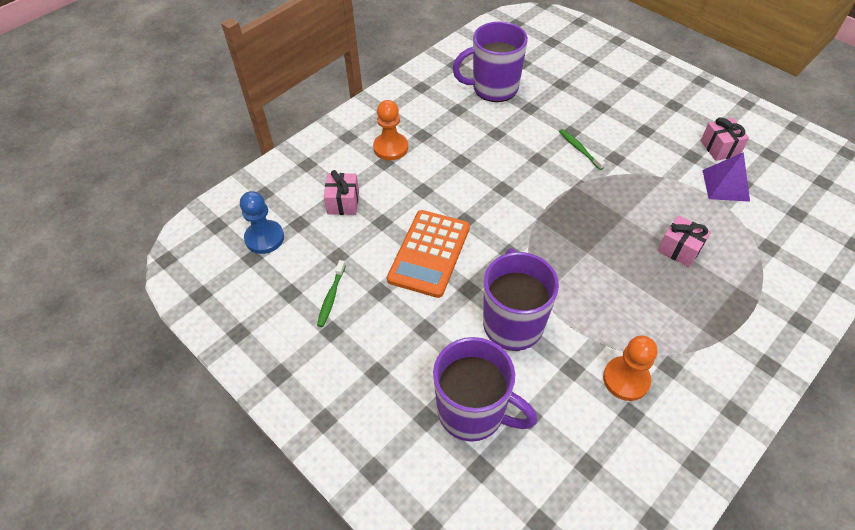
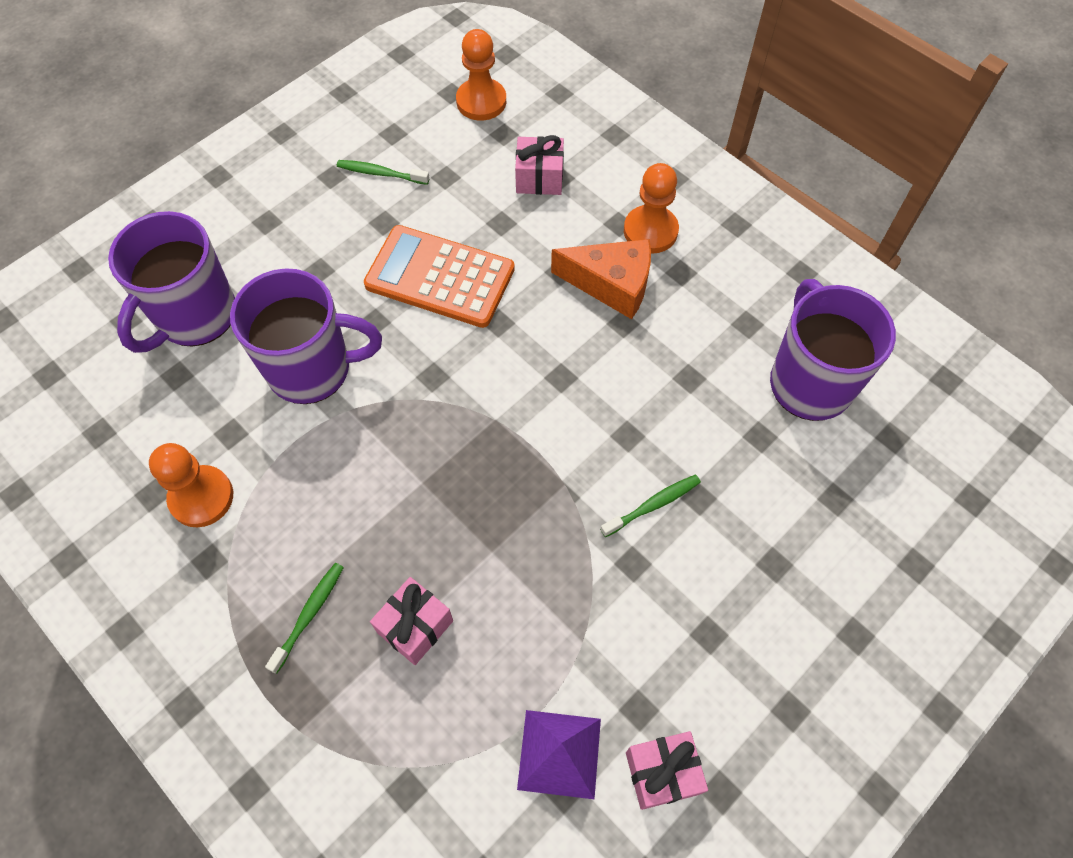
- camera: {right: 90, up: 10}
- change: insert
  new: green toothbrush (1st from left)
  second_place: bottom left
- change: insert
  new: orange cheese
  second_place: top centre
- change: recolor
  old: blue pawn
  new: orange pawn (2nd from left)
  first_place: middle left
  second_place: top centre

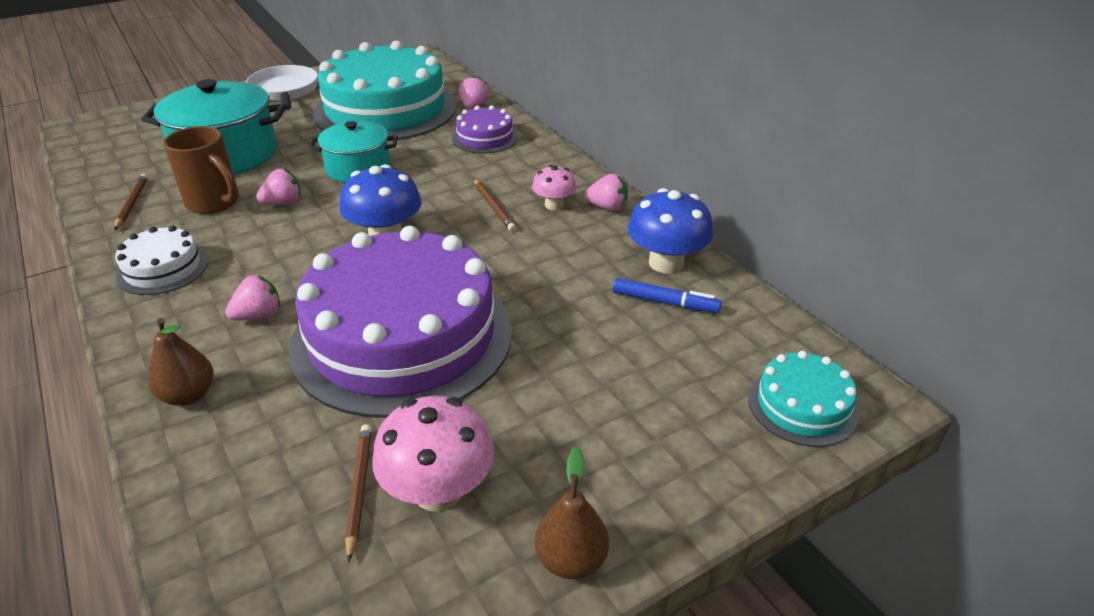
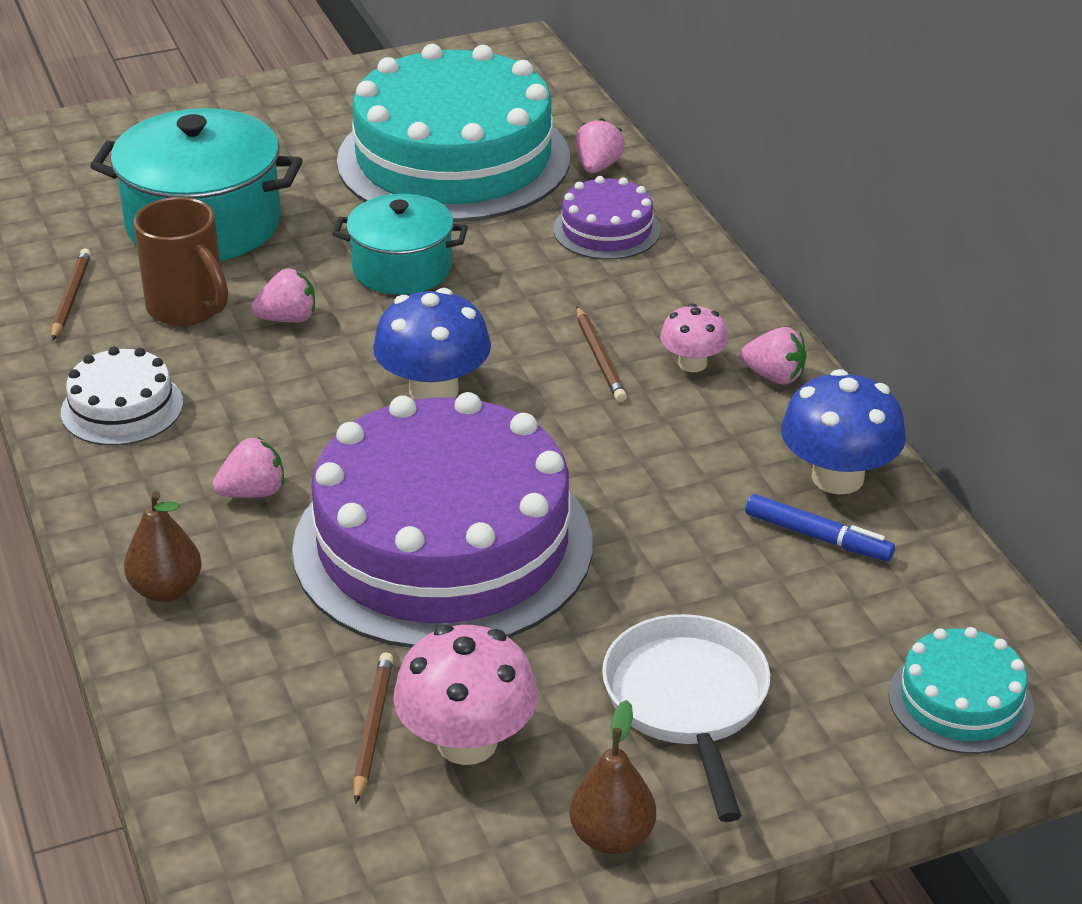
- camera: {right: 10, up: 0}
- change: move
  old: white pan
  first_place: top left
  second_place: bottom centre

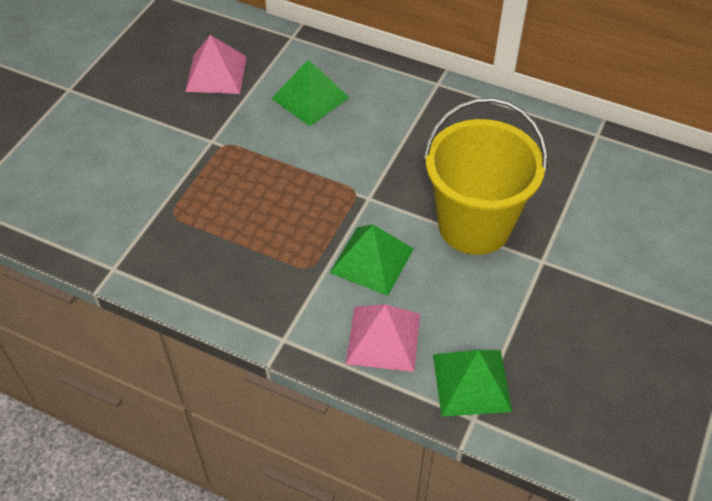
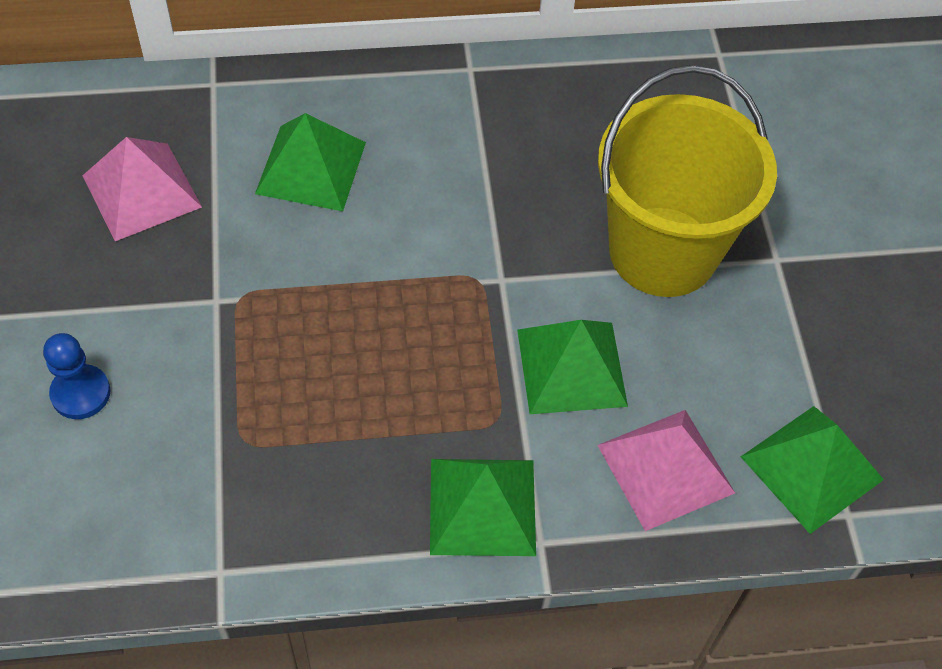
- camera: {right: -35, up: 5}
- change: insert
  new: blue pawn
  second_place: middle left
- change: insert
  new: green pyramid (2nd from left)
  second_place: bottom centre

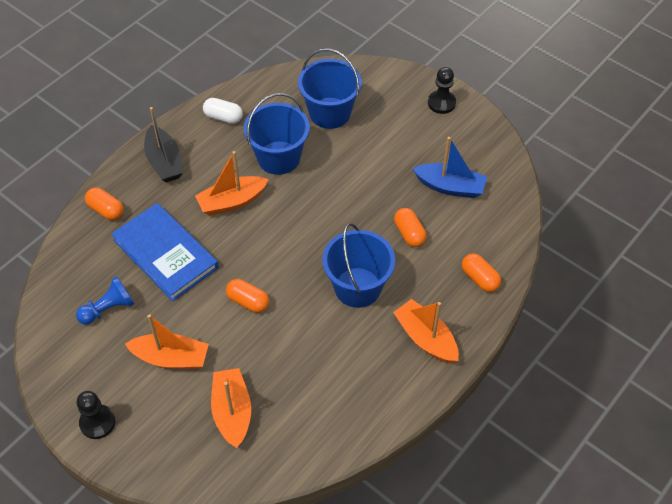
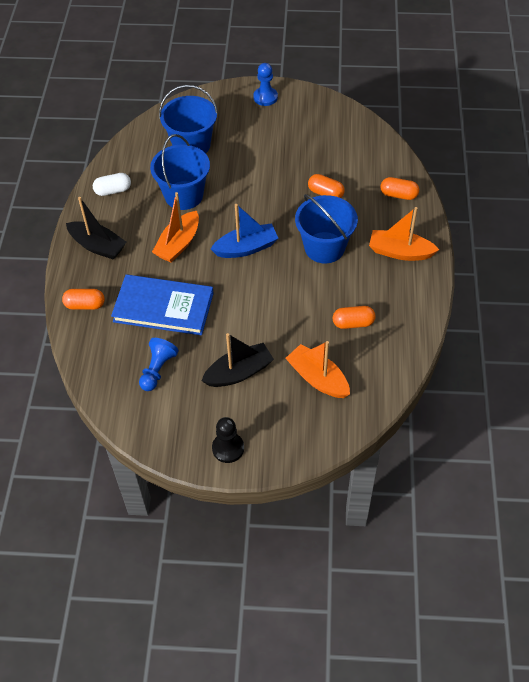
- camera: {right: -35, up: 0}
- change: move
  old: orange capsule (2nd from left in the first image)
  new: orange capsule (3rd from left)
  first_place: centre
  second_place: middle right
- change: move
  old: blue boat
  first_place: top right
  second_place: centre
- change: recolor
  old: orange boat (1st from left)
  new: black boat (2nd from left)
  first_place: bottom left
  second_place: centre
- change: recolor
  old: black pawn (2nd from left)
  new: blue pawn (2nd from left)
  first_place: top centre
  second_place: top centre

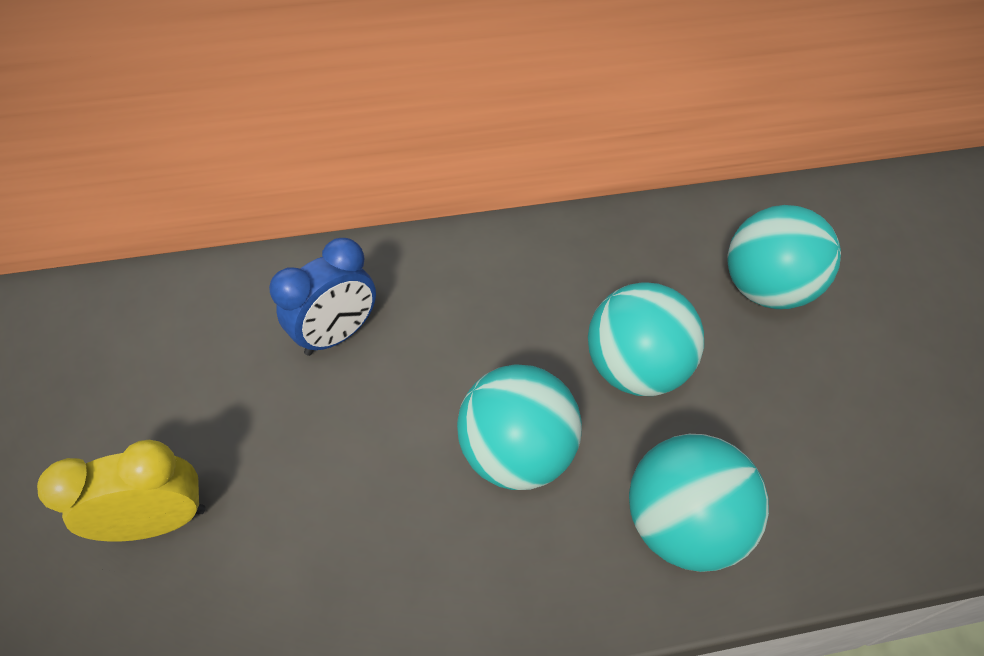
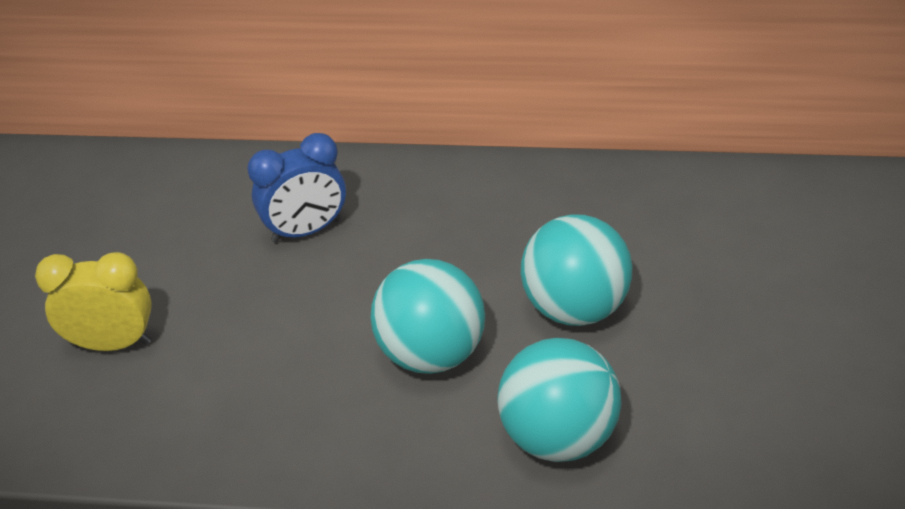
- camera: {right: 20, up: -10}
- change: delete
  old: turquoise ball (4th from left)
  first_place: middle right

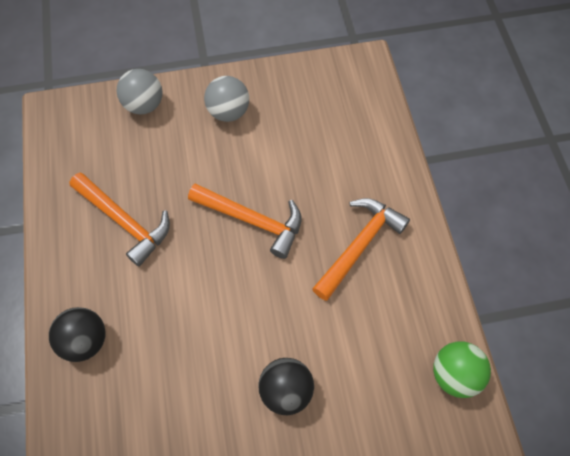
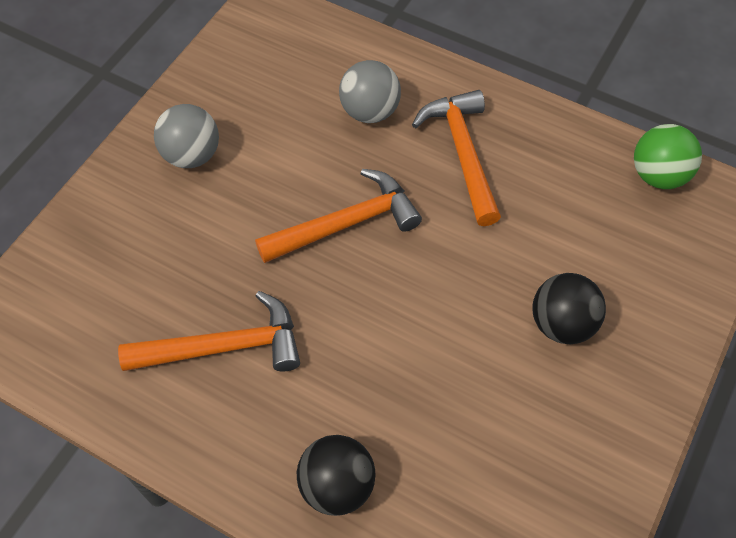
- camera: {right: -50, up: -5}
- change: move
  old: grey ball (1st from left in the first image)
  new: grey ball (2nd from left)
  first_place: top left
  second_place: top centre

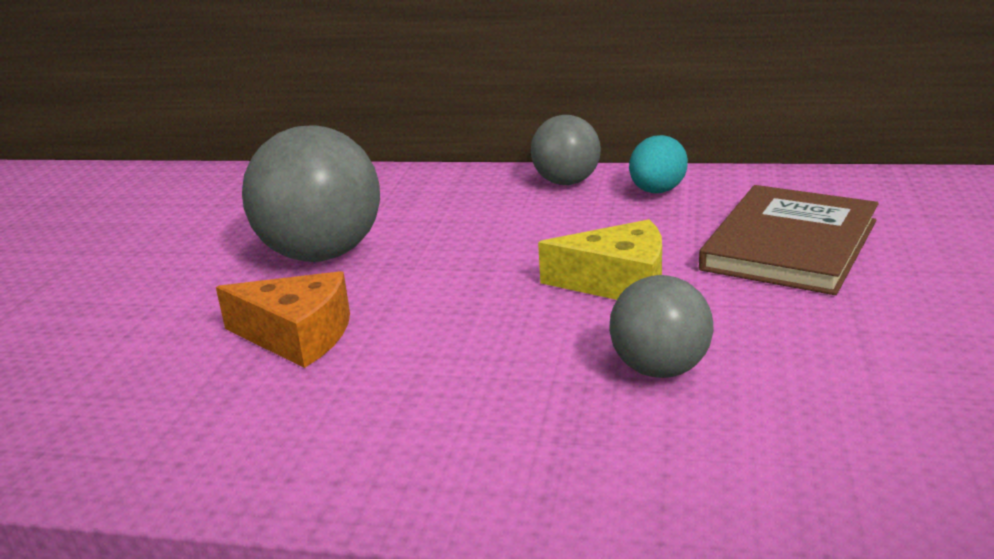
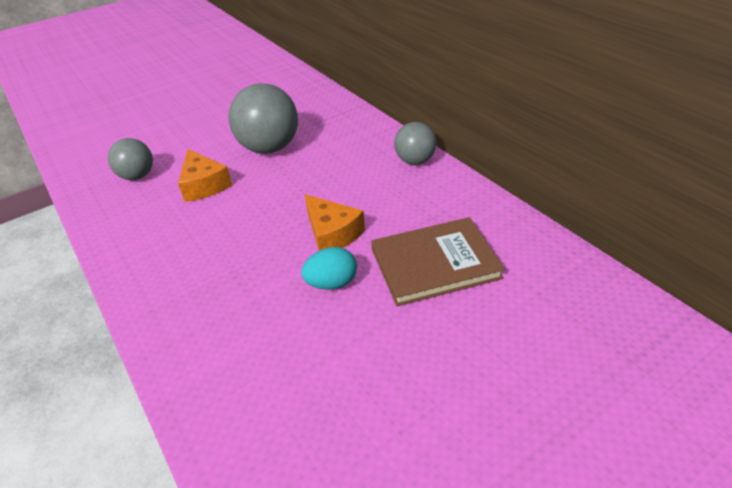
- camera: {right: 45, up: 15}
- change: move
  old: grey ball (3rd from left in the first image)
  new: grey ball (1st from left)
  first_place: centre
  second_place: top left
- change: move
  old: turquoise egg
  first_place: top centre
  second_place: centre
- change: recolor
  old: yellow cheese
  new: orange cheese (2nd from left)
  first_place: centre
  second_place: centre

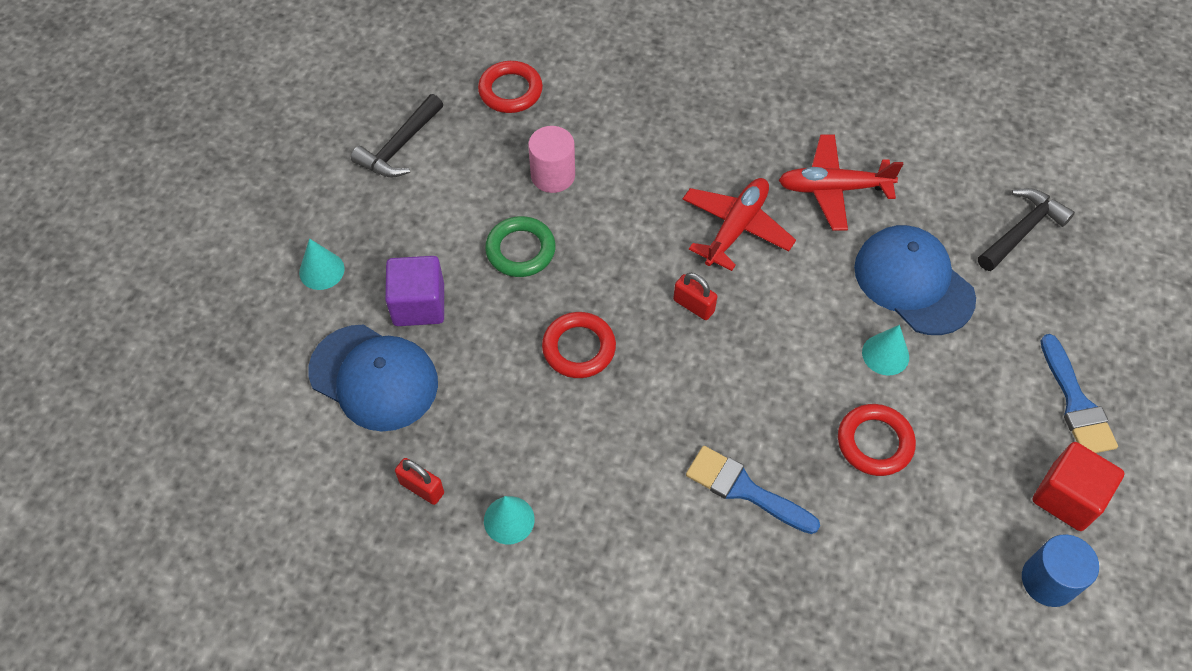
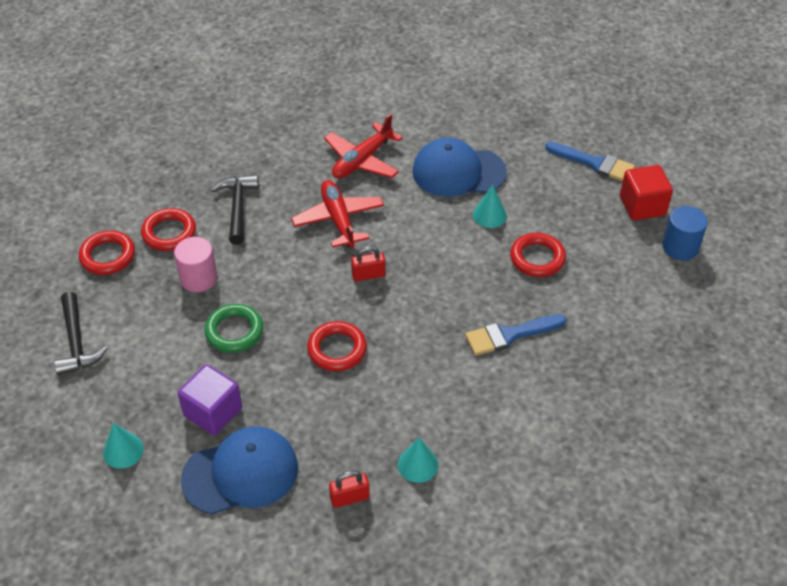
- camera: {right: -50, up: -10}
- change: insert
  new: red ring (2nd from left)
  second_place: middle left
- change: move
  old: black hammer (2nd from left)
  first_place: middle right
  second_place: middle left

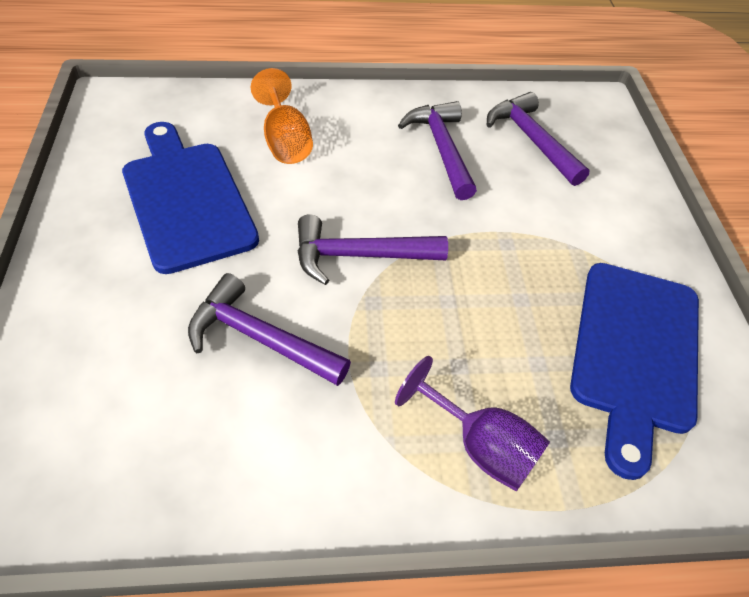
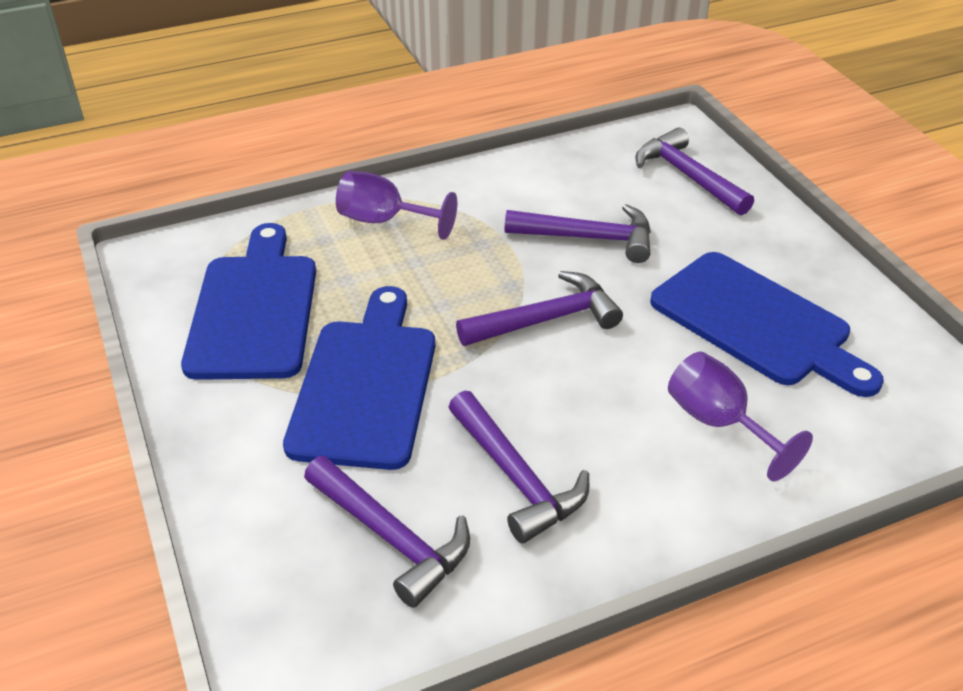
- camera: {right: 165, up: -10}
- change: insert
  new: blue cutting board (2nd from left)
  second_place: centre
- change: insert
  new: purple hammer (5th from left)
  second_place: top right
- change: recolor
  old: orange goblet
  new: purple goblet (2nd from left)
  first_place: top centre
  second_place: middle right

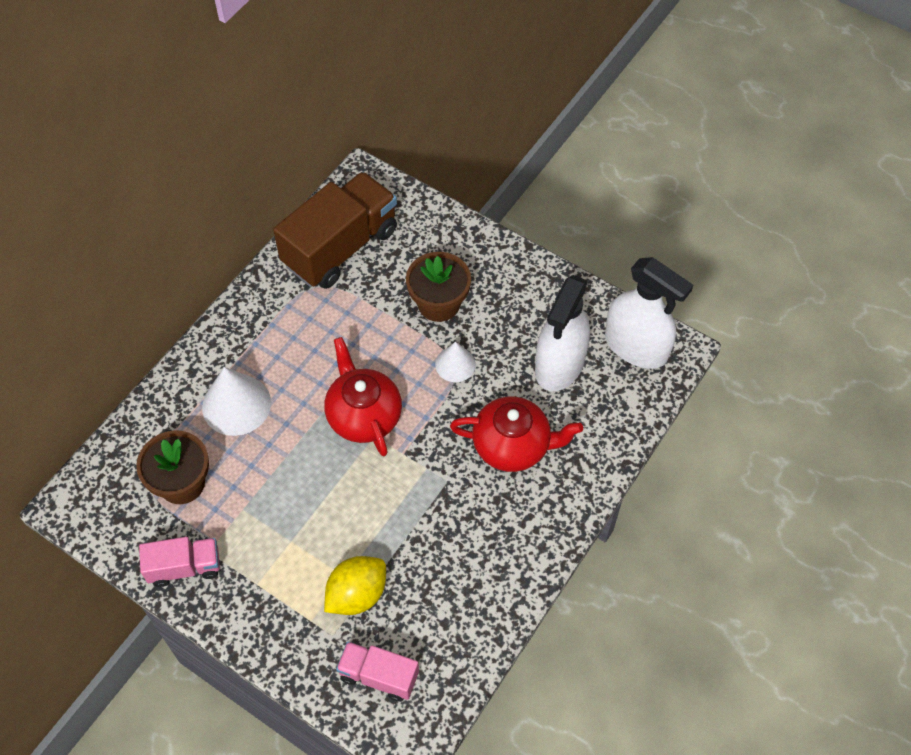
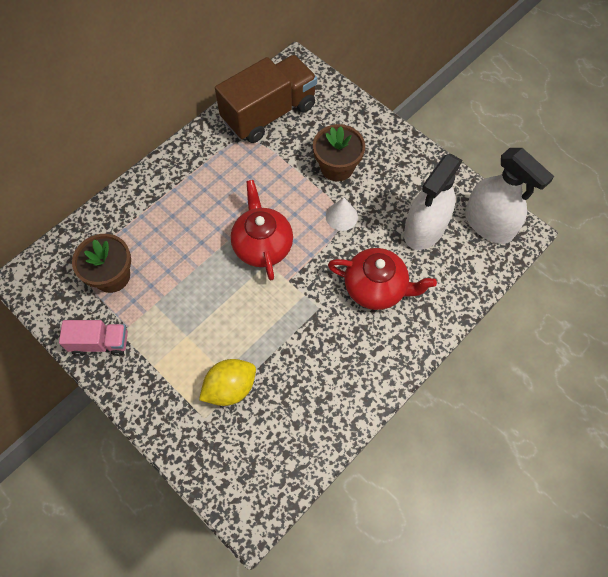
- camera: {right: 10, up: 5}
- change: delete
  old: white cone (1st from left)
  first_place: middle left
- change: delete
  old: pink truck (2nd from left)
  first_place: bottom centre

